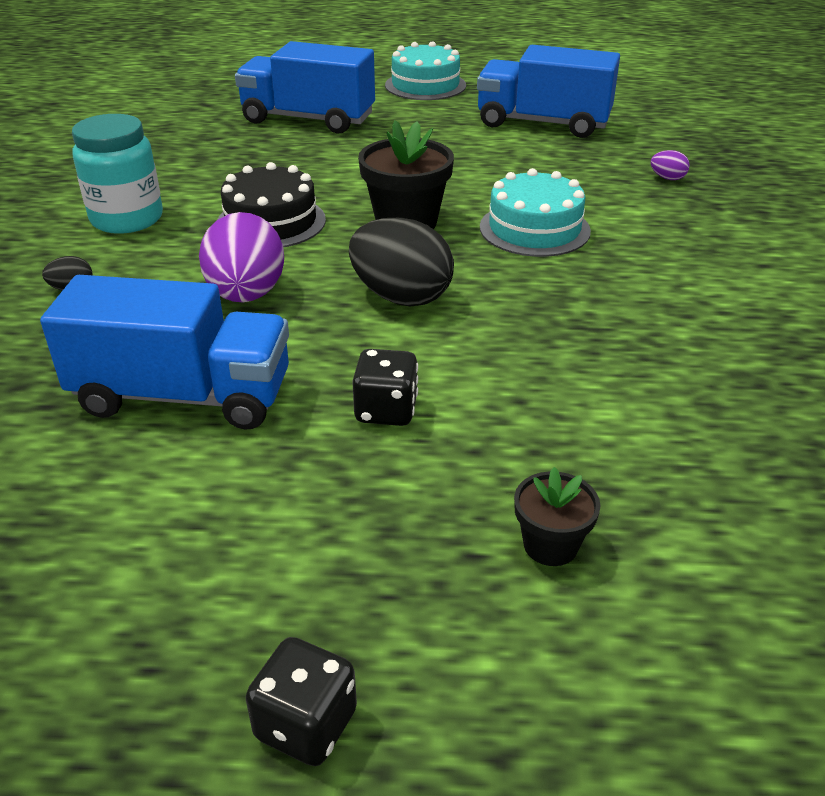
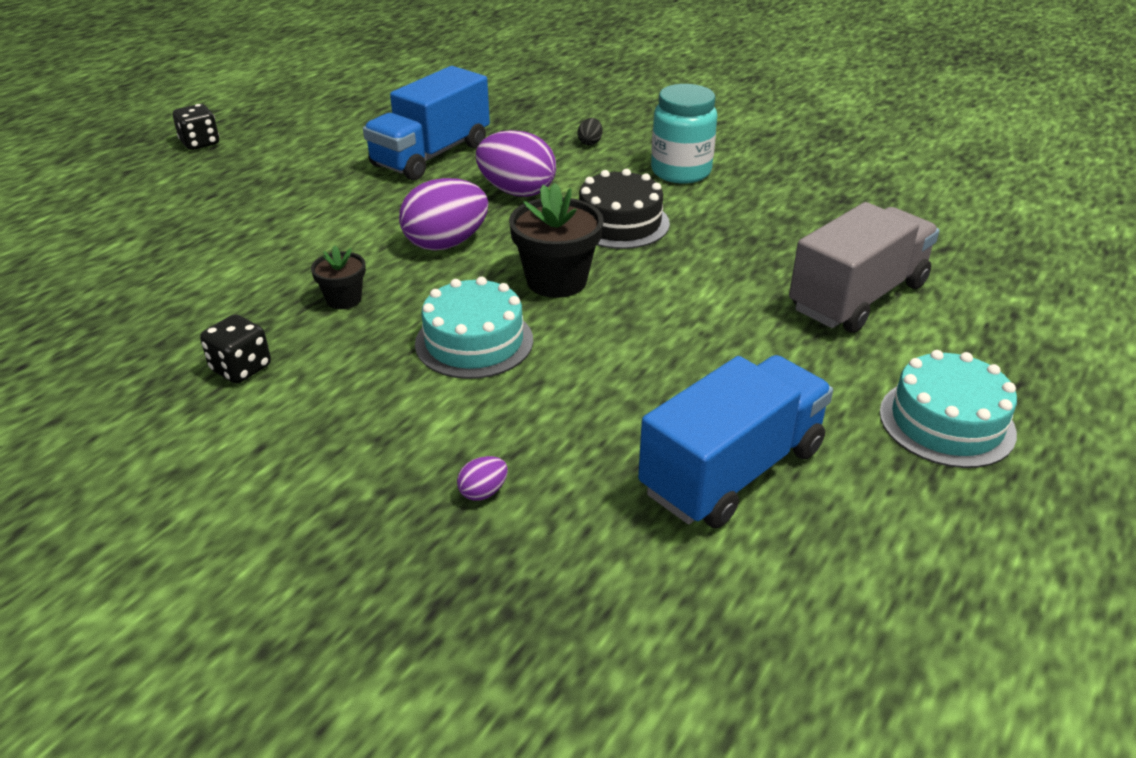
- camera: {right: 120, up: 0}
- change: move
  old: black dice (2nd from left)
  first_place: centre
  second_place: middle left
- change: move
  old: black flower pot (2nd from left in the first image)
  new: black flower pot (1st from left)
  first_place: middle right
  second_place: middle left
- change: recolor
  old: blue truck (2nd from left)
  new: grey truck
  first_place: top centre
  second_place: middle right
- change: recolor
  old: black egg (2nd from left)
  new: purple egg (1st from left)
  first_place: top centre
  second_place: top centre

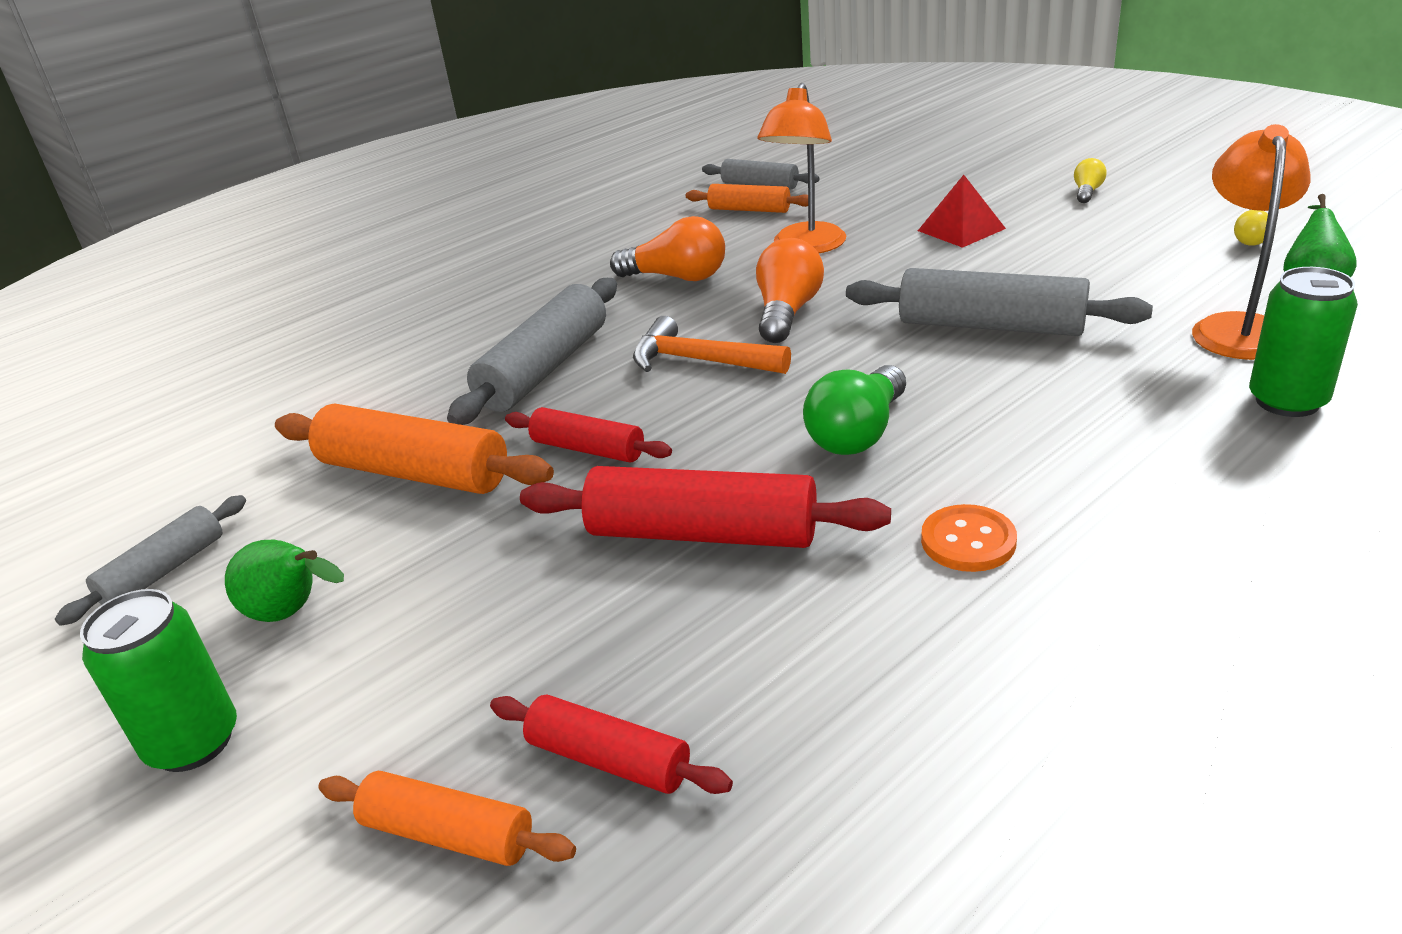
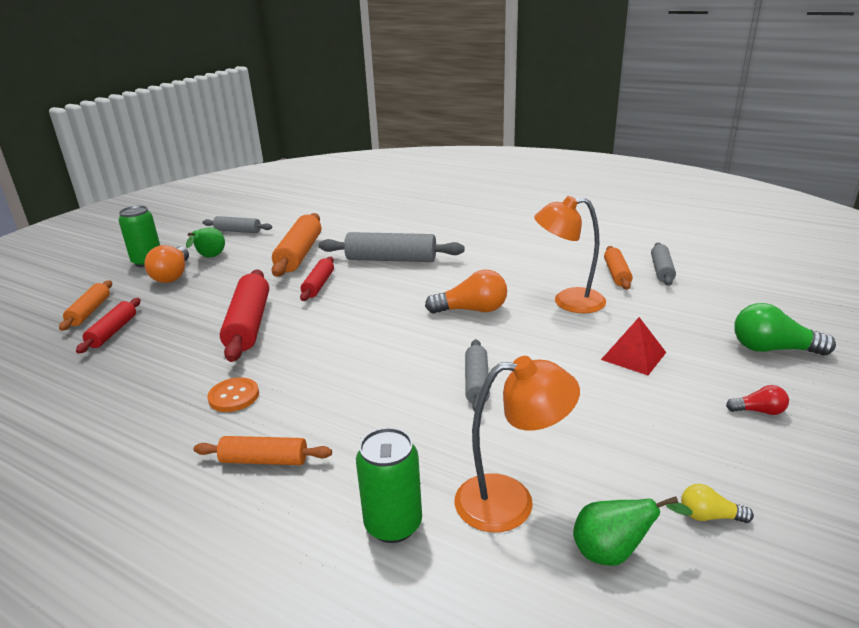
- camera: {right: 70, up: -5}
- change: delete
  old: orange hammer
  first_place: centre
- change: insert
  new: orange rolling pin (2nd from left)
  second_place: bottom left
- change: move
  old: orange light bulb (1st from left)
  first_place: top centre
  second_place: middle left
- change: move
  old: green light bulb
  first_place: centre
  second_place: middle right
- change: recolor
  old: yellow light bulb (1st from left)
  new: red light bulb
  first_place: top right
  second_place: middle right
- change: resize
  old: grey rolling pin (4th from left in the first image)
  first_place: top right
  second_place: centre
  factor: 0.59

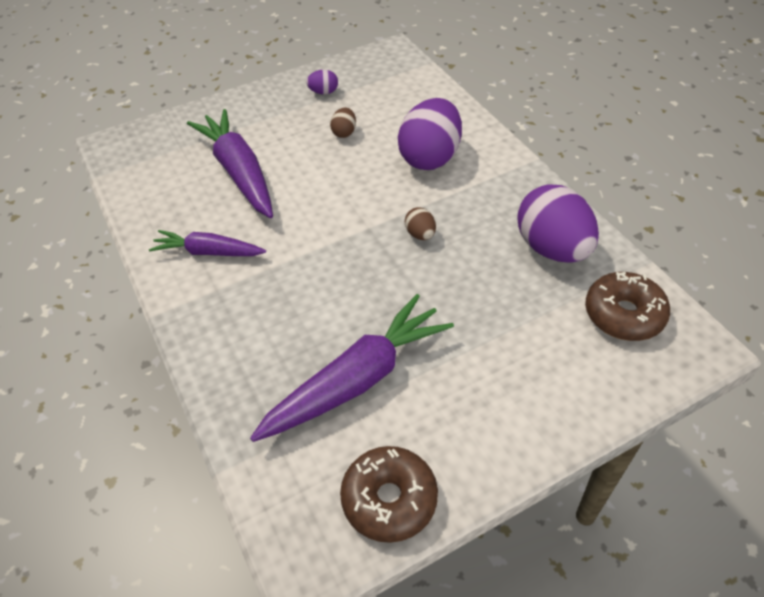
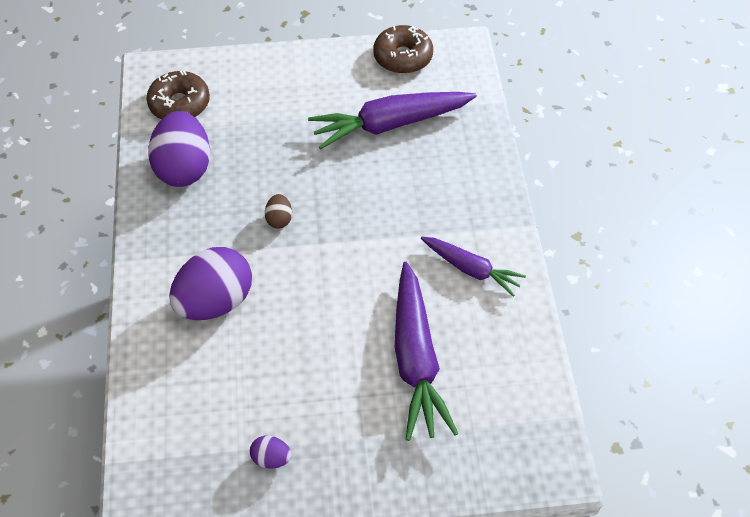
- camera: {right: -160, up: 5}
- change: delete
  old: brown egg (1st from left)
  first_place: top centre

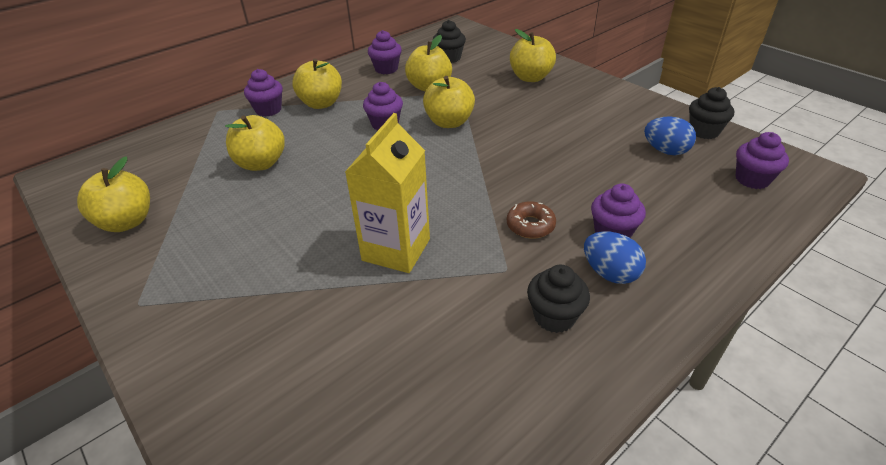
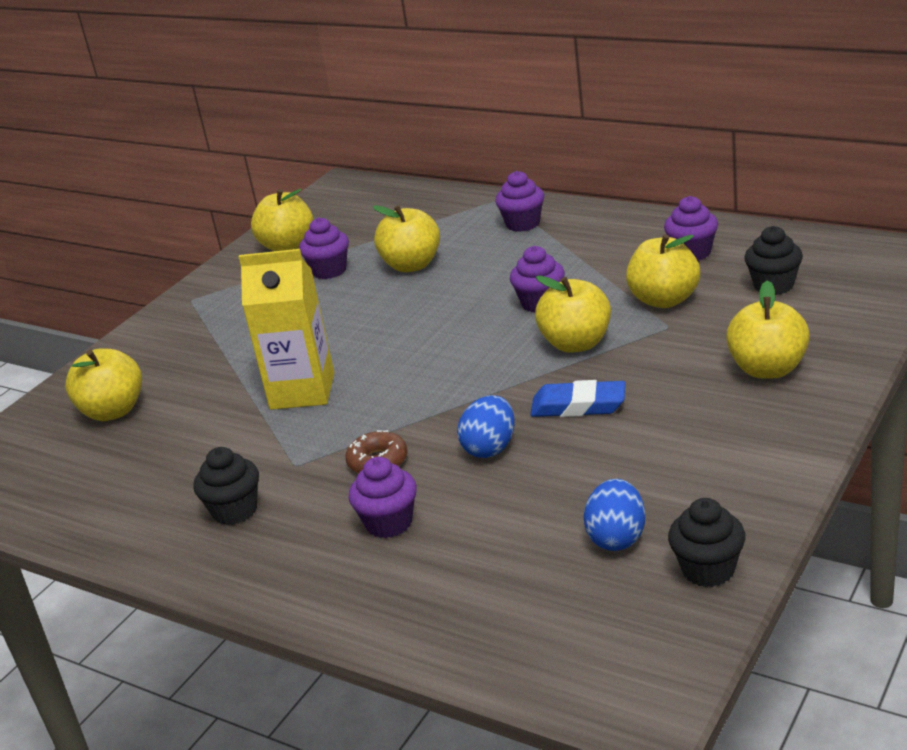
- camera: {right: 75, up: -10}
- change: insert
  new: blue eraser
  second_place: centre
- change: move
  old: yellow apple (3rd from left in the first image)
  new: yellow apple (1st from left)
  first_place: top centre
  second_place: middle left
- change: move
  old: blue egg (1st from left)
  first_place: middle right
  second_place: centre
- change: move
  old: purple cupcake (5th from left in the first image)
  new: purple cupcake (1st from left)
  first_place: middle right
  second_place: top centre

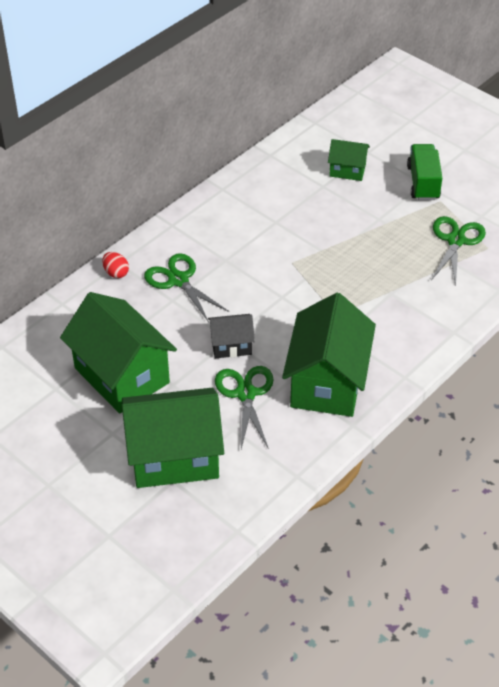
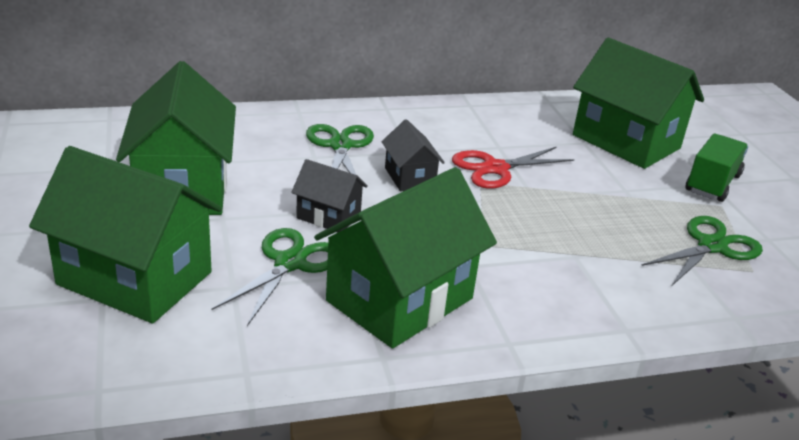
- camera: {right: 30, up: -15}
- change: delete
  old: red egg
  first_place: middle left
- change: insert
  new: black house (2nd from left)
  second_place: centre
- change: insert
  new: red scissors
  second_place: centre
- change: resize
  old: green house (4th from left)
  first_place: top right
  second_place: top right
  factor: 2.02

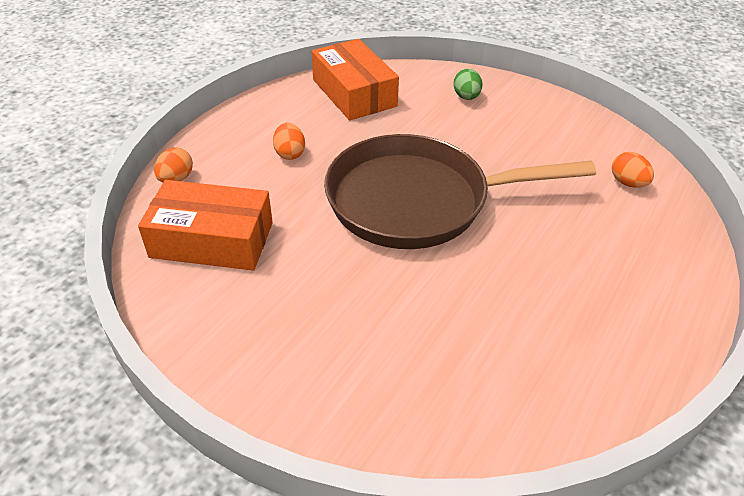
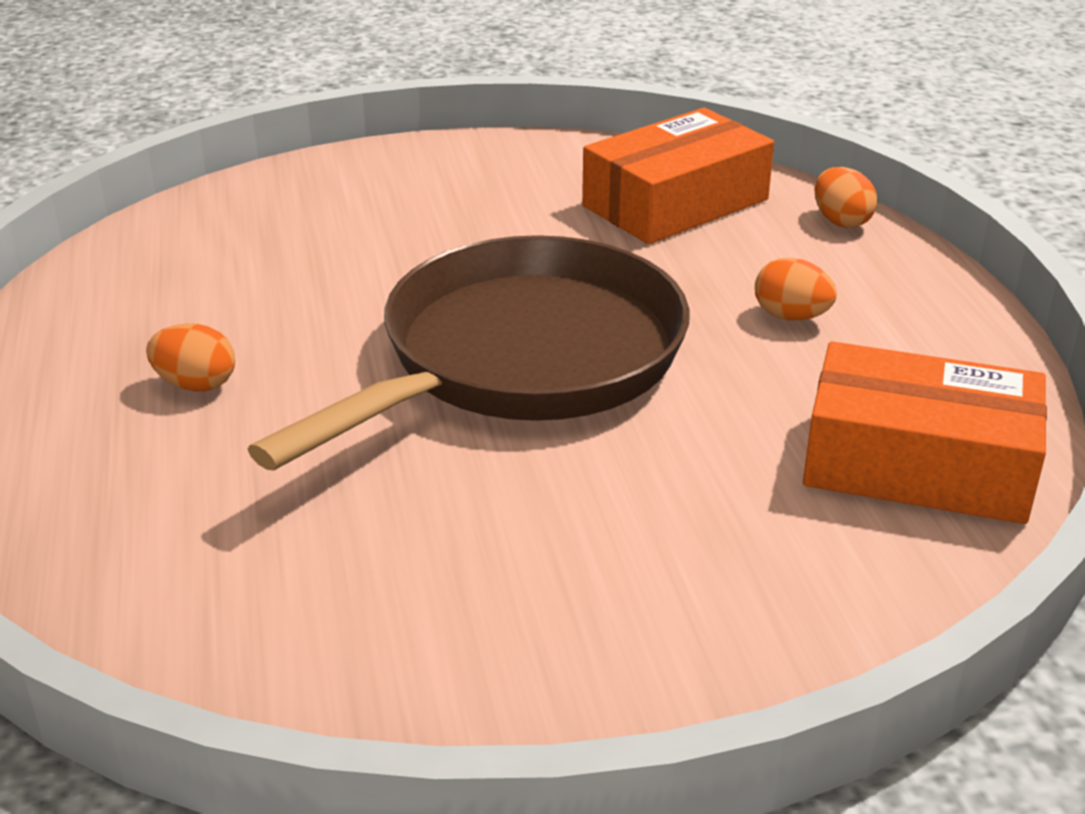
- camera: {right: 135, up: -10}
- change: delete
  old: green egg
  first_place: top centre
- change: move
  old: orange egg (3rd from left in the first image)
  new: orange egg (1st from left)
  first_place: middle right
  second_place: middle left

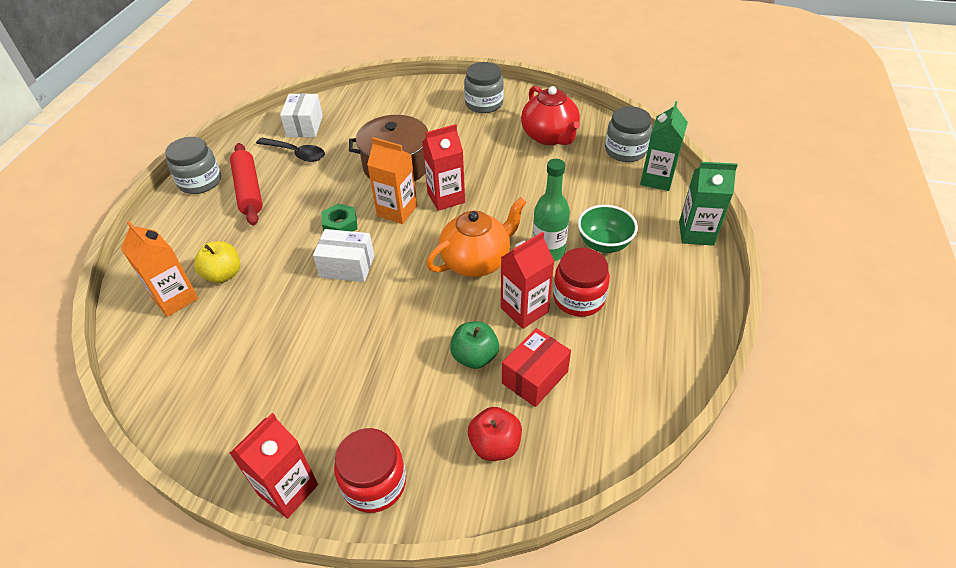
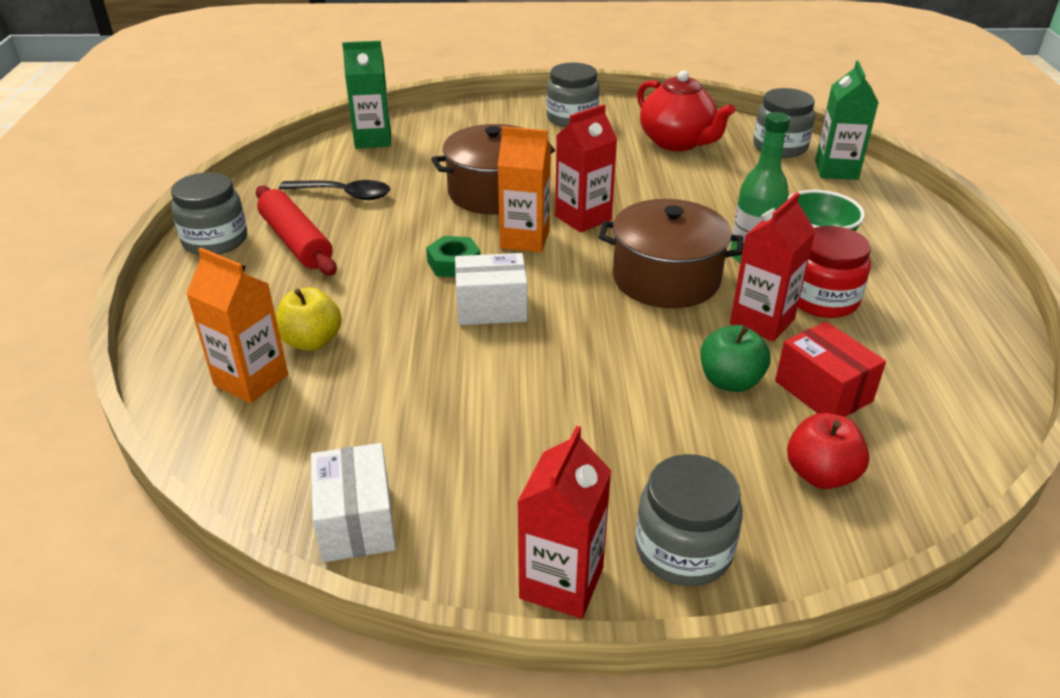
- camera: {right: -15, up: -10}
- change: move
  old: white box (1st from left)
  first_place: top left
  second_place: bottom left
- change: move
  old: green carton (2nd from left in the first image)
  new: green carton (1st from left)
  first_place: middle right
  second_place: top centre
- change: replace
  old: orange teapot
  new: brown pot (2nd from left)
  first_place: centre
  second_place: centre
- change: recolor
  old: red jar (1st from left)
  new: grey jar (3rd from left)
  first_place: bottom centre
  second_place: bottom centre
- change: rotate
  old: red box
  first_place: centre
  second_place: middle right
  degrees: -60

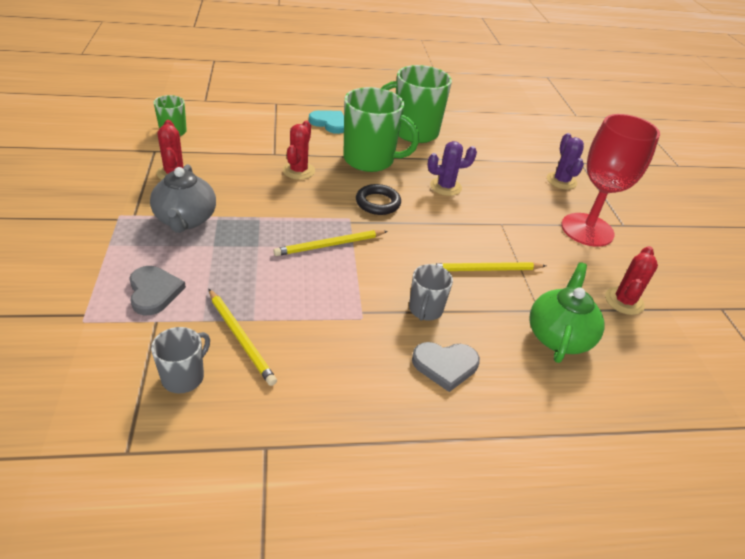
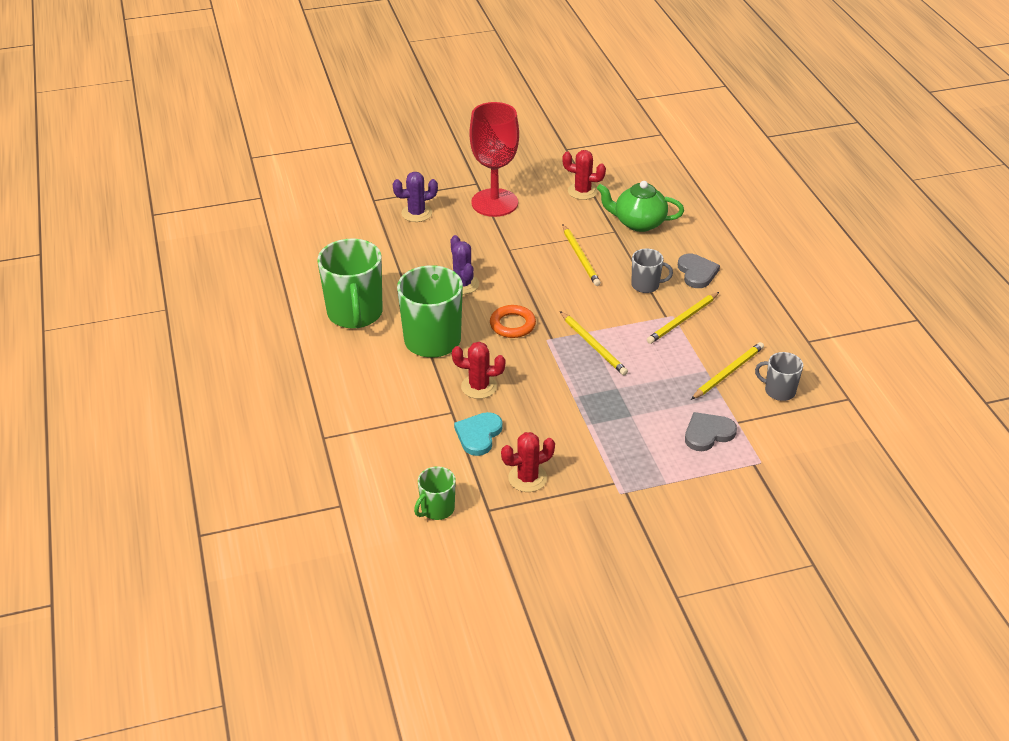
- camera: {right: -95, up: 0}
- change: delete
  old: grey teapot
  first_place: middle left
- change: insert
  new: yellow pencil (3rd from left)
  second_place: middle right
- change: move
  old: turquoise heart
  first_place: top centre
  second_place: centre
- change: recolor
  old: black ring
  new: orange ring
  first_place: centre
  second_place: centre

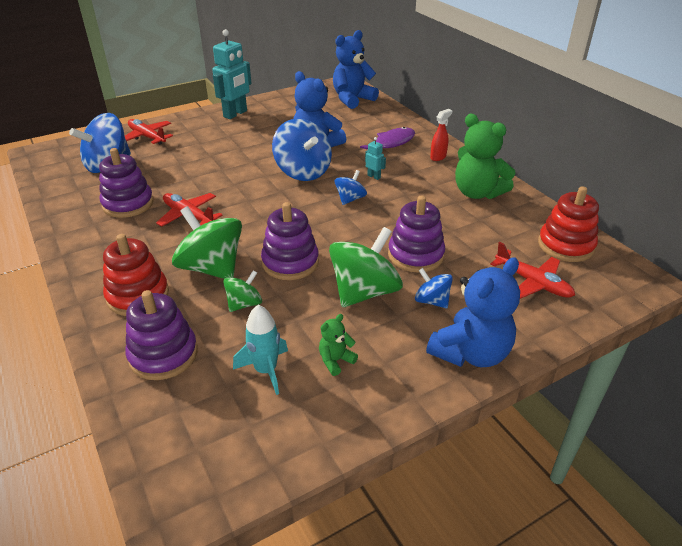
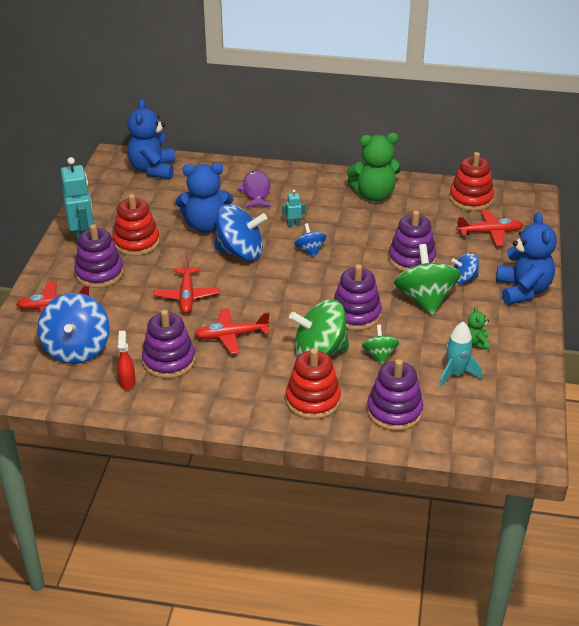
- camera: {right: -50, up: 0}
- change: insert
  new: purple stacking toy (1st from left)
  second_place: middle left
- change: insert
  new: red stacking toy (1st from left)
  second_place: middle left
- change: insert
  new: red plane (2nd from left)
  second_place: middle left
- change: move
  old: red spray bottle
  first_place: top centre
  second_place: middle left

